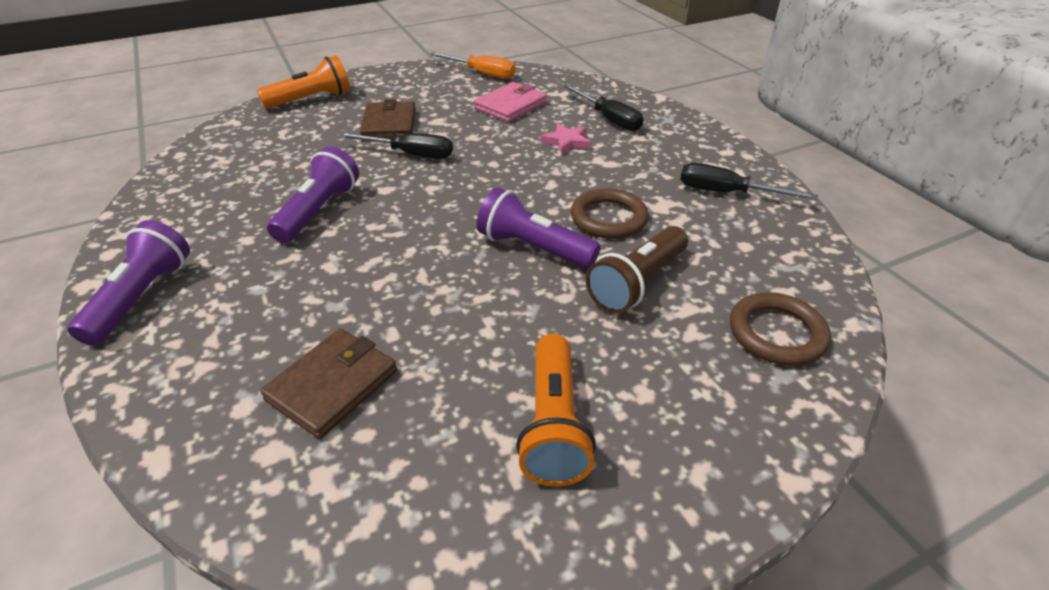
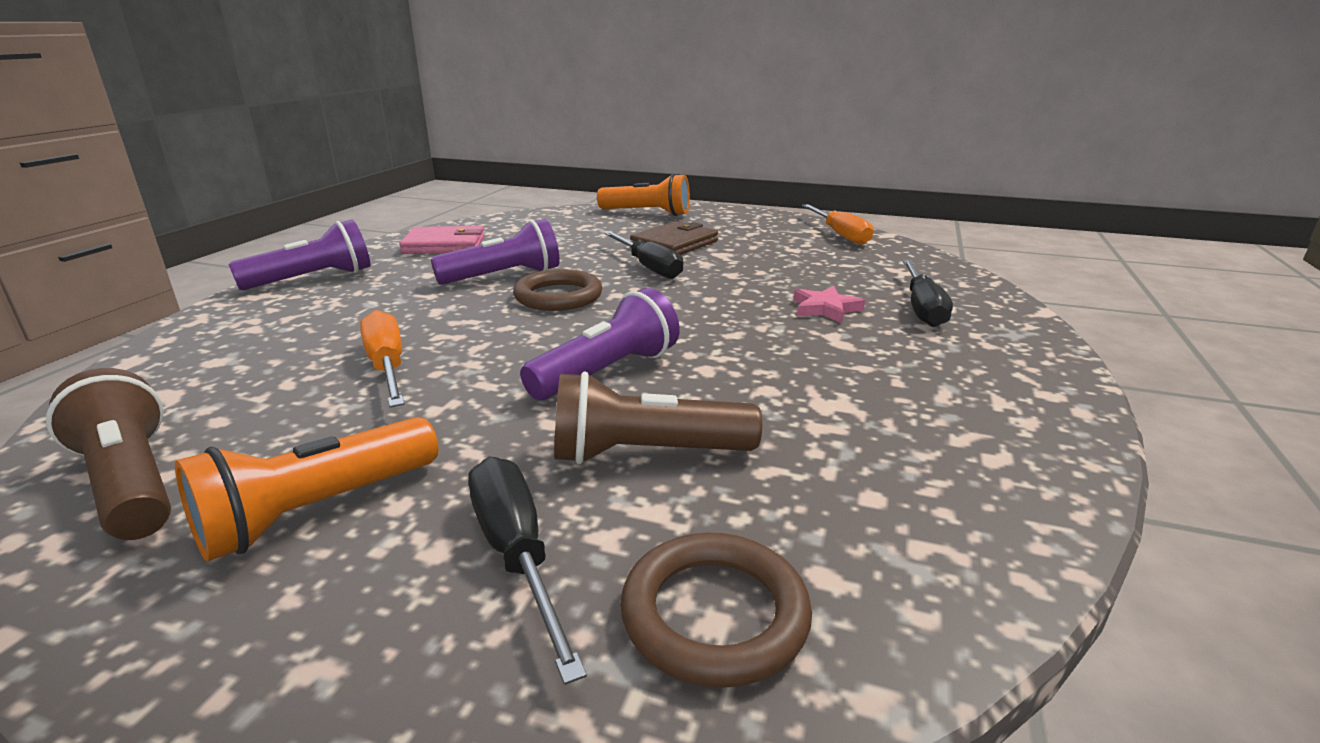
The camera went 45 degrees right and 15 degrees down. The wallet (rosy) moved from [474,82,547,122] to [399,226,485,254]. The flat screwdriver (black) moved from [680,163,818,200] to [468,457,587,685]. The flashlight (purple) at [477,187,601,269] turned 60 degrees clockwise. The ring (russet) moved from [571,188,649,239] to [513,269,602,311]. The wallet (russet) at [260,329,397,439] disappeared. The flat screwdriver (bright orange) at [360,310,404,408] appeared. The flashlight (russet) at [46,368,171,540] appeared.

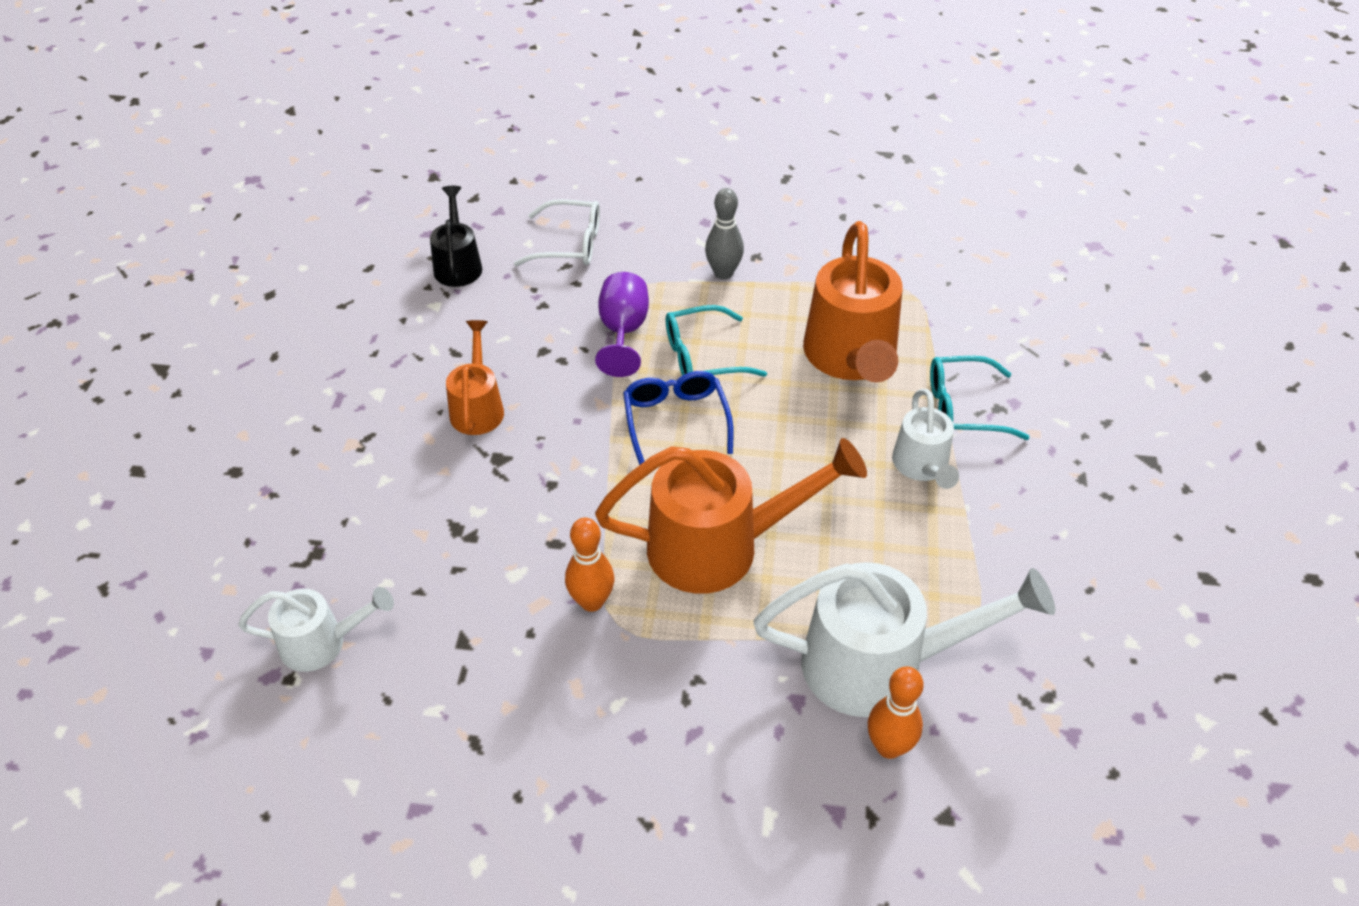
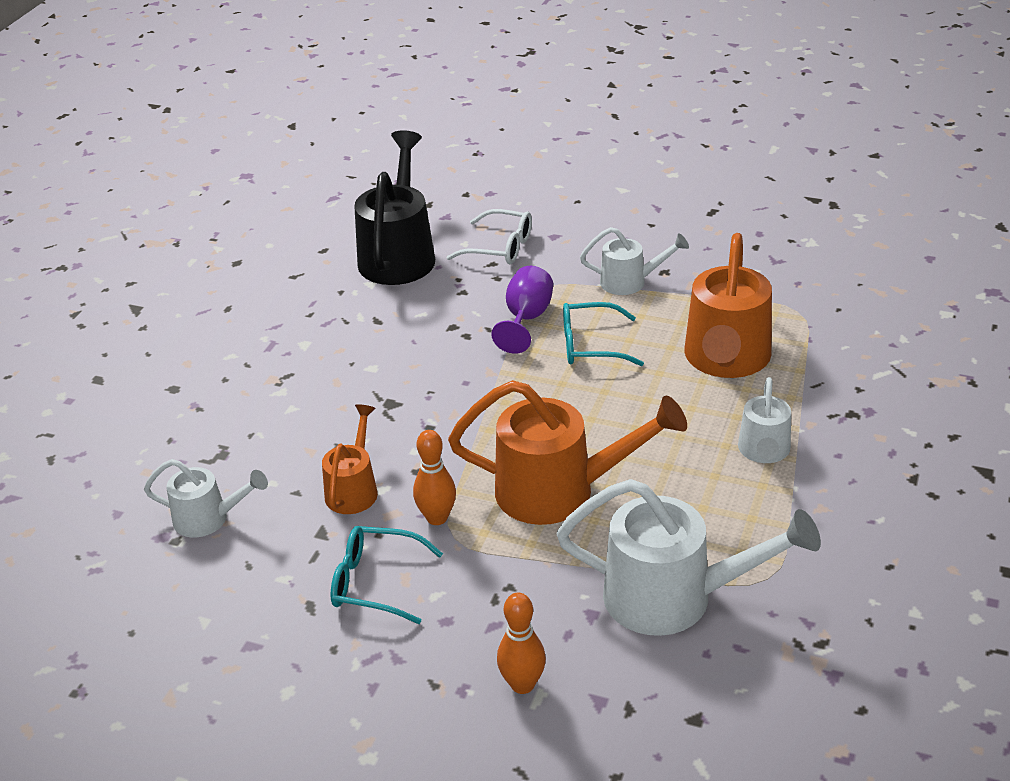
The camera went 15 degrees right and 10 degrees down. The watering can (black) at [430,186,482,287] changed to 1.81 times the size. The skittle (gray) at [705,188,744,279] was replaced by the watering can (white) at [580,227,689,295]. The watering can (bright orange) moved from [446,320,504,435] to [322,404,378,514]. The spectacles (turquoise) moved from [930,356,1030,440] to [330,526,443,624]. The spectacles (royal blue) at [623,371,733,465] disappeared. The skittle (bright orange) moved from [868,666,924,759] to [497,592,546,694].

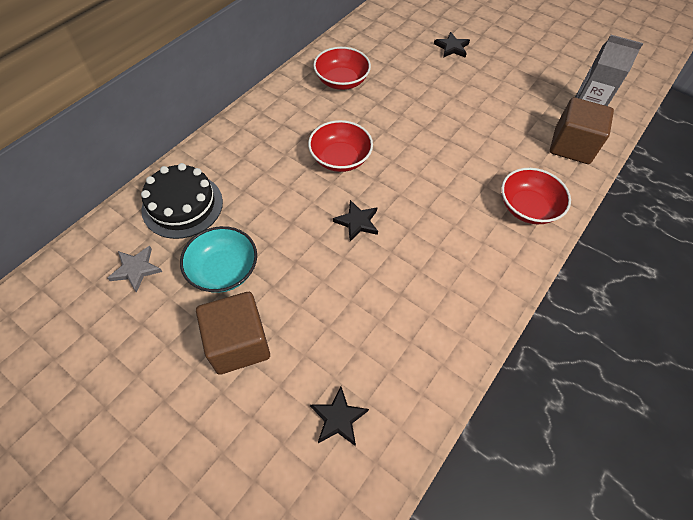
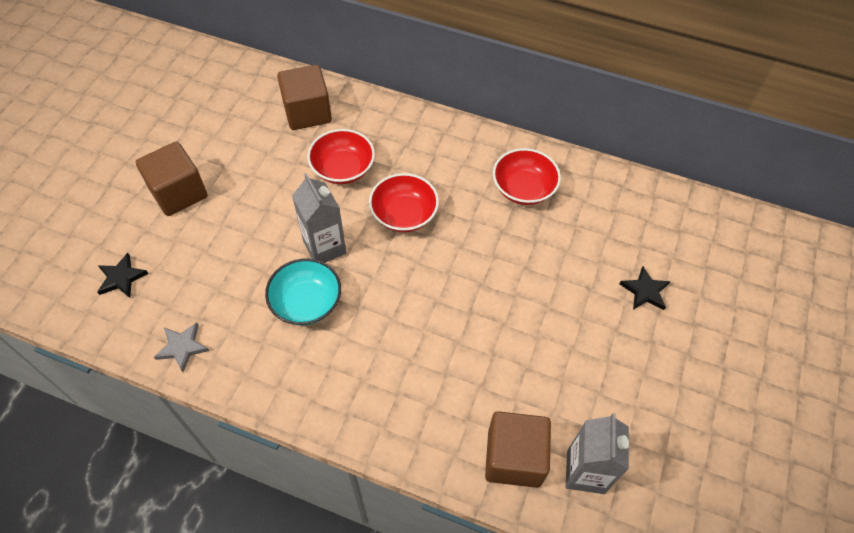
The camera went 75 degrees right and 0 degrees up. The layer cake (black) at [141,163,223,239] was replaced by the cube (russet) at [277,65,332,130]. The deep dish (crimson) moved from [501,168,571,224] to [307,129,375,184]. The five-pointed star (black) at [333,200,378,241] was replaced by the milk carton (gray) at [292,173,346,263]. The deep dish (turquoise) moved from [180,226,257,293] to [265,258,341,325]. The five-pointed star (gray) moved from [107,246,162,293] to [154,322,209,372].

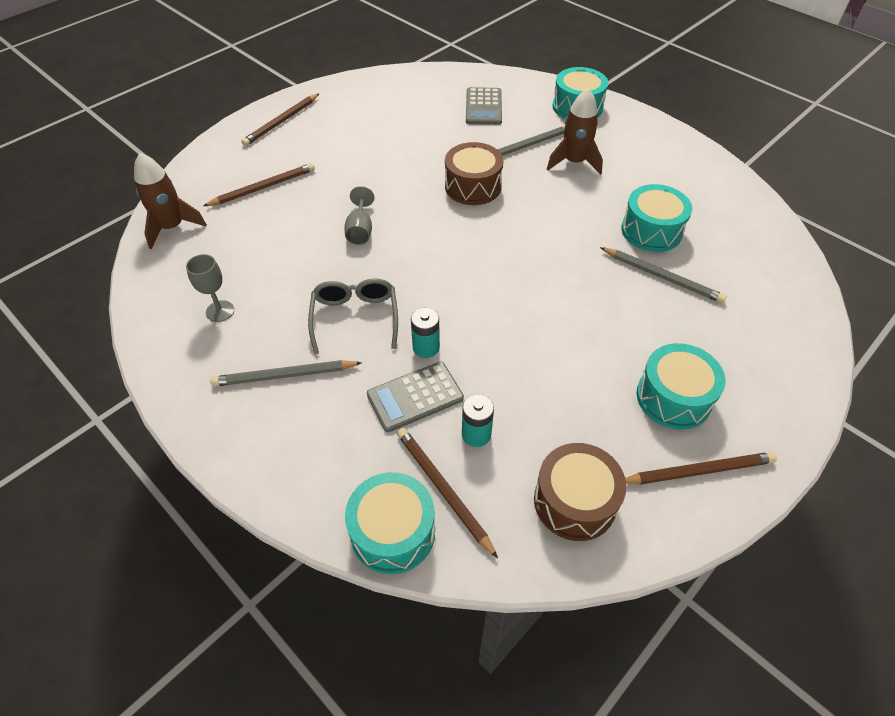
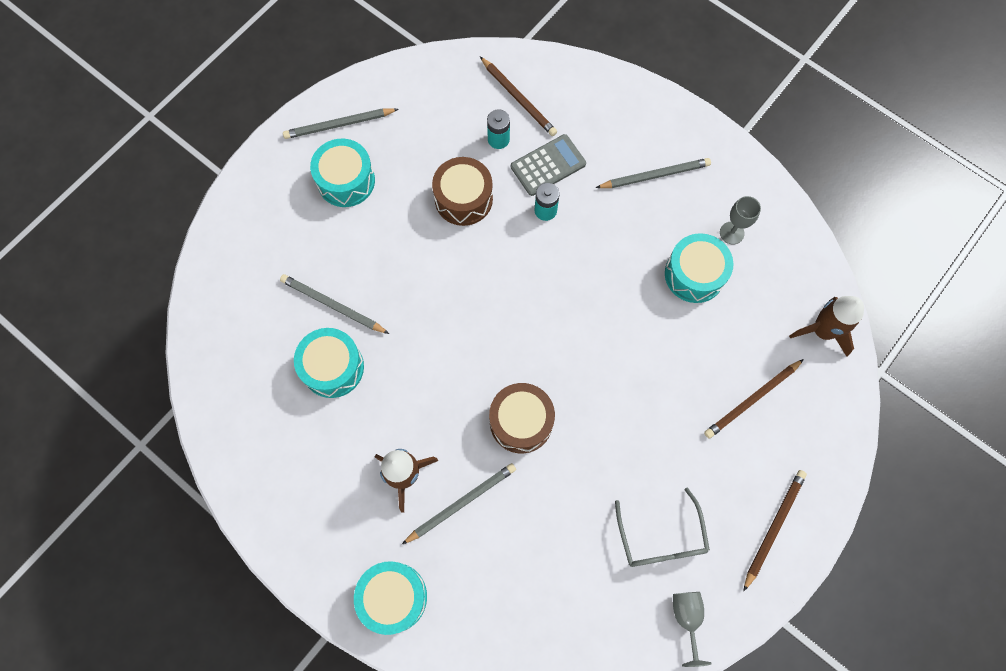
The camera went 175 degrees right and 20 degrees up. The pocket calculator (gray) at [466,87,502,125] disappeared. The chalice (gray) moved from [344,186,374,245] to [673,592,711,667]. The spectacles (gray) moved from [308,278,398,355] to [615,488,710,567]. The toy drum (russet) moved from [534,443,626,541] to [432,157,493,226]. The pencil (russet) at [625,452,777,485] became the pencil (gray) at [283,108,398,139]. The toy drum (turquoise) moved from [345,472,435,574] to [665,233,733,303].

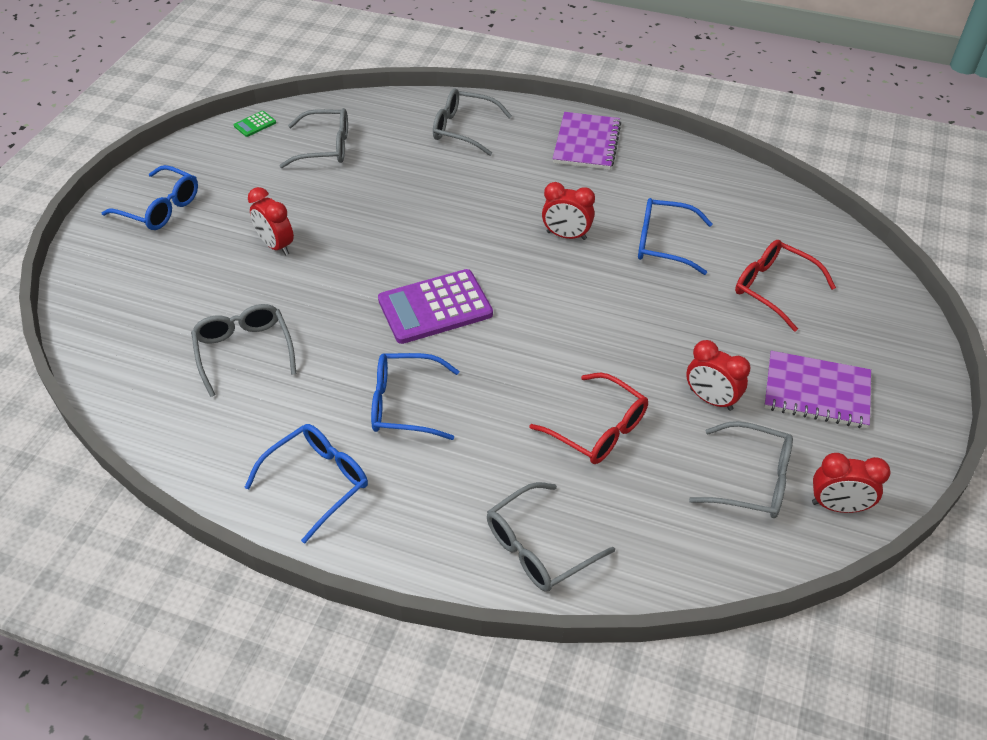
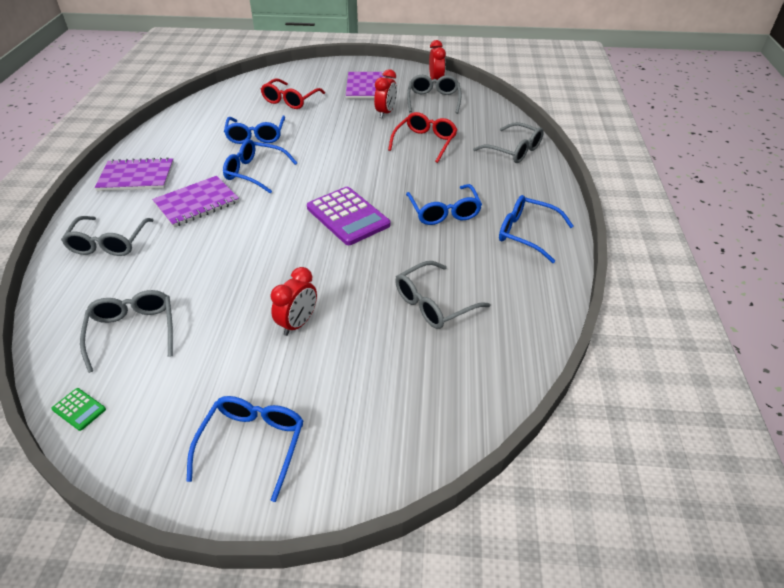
The camera went 105 degrees left and 5 degrees down. The alarm clock (crimson) at [542,182,595,240] was replaced by the spectacles (royal blue) at [223,139,297,193]. The notebook (purple) at [152,176,239,227] appeared.

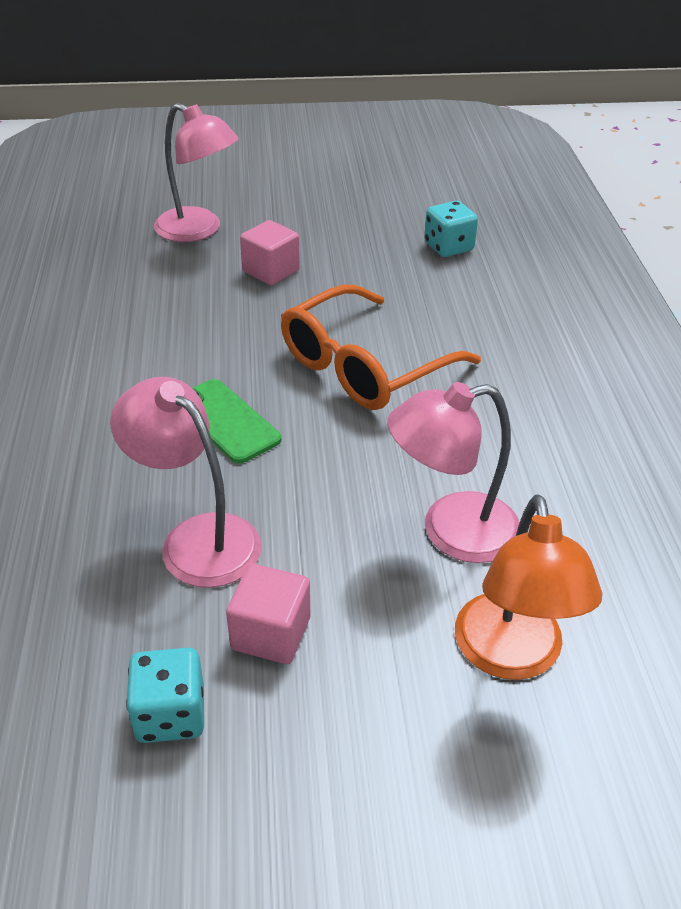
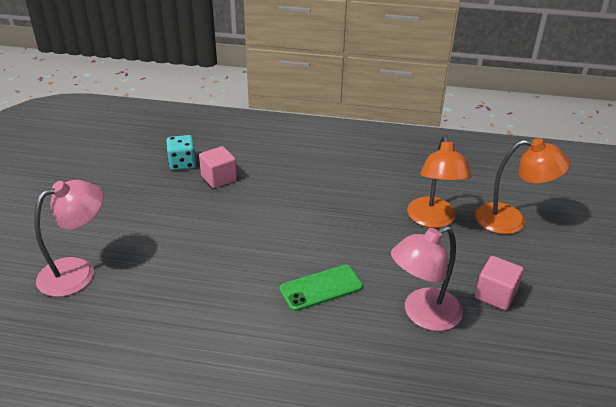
The camera went 75 degrees left and 5 degrees down. The cube (rosy) moved from [240,220,300,285] to [199,146,237,188]. The spectacles (bright orange) at [281,284,481,410] disappeared. The desk lamp (rosy) at [387,382,520,563] became the desk lamp (bright orange) at [407,135,472,228]. The dice (turquoise) at [126,648,204,743] disappeared.

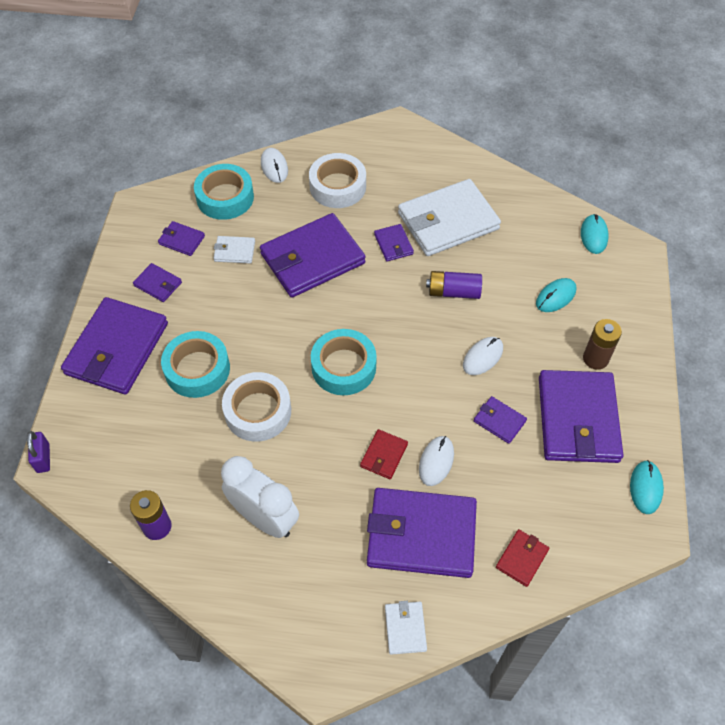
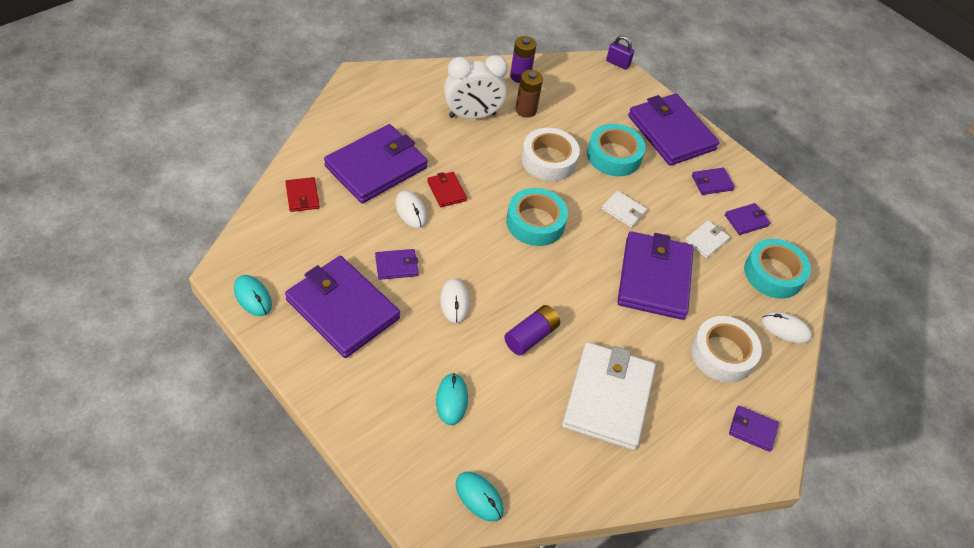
The camera went 125 degrees right and 5 degrees down. The wallet (purple) moved from [374,224,414,261] to [729,406,779,452]. The power cell (russet) moved from [583,319,622,370] to [516,70,543,118]. The wallet (white) moved from [385,601,427,655] to [602,191,647,228].

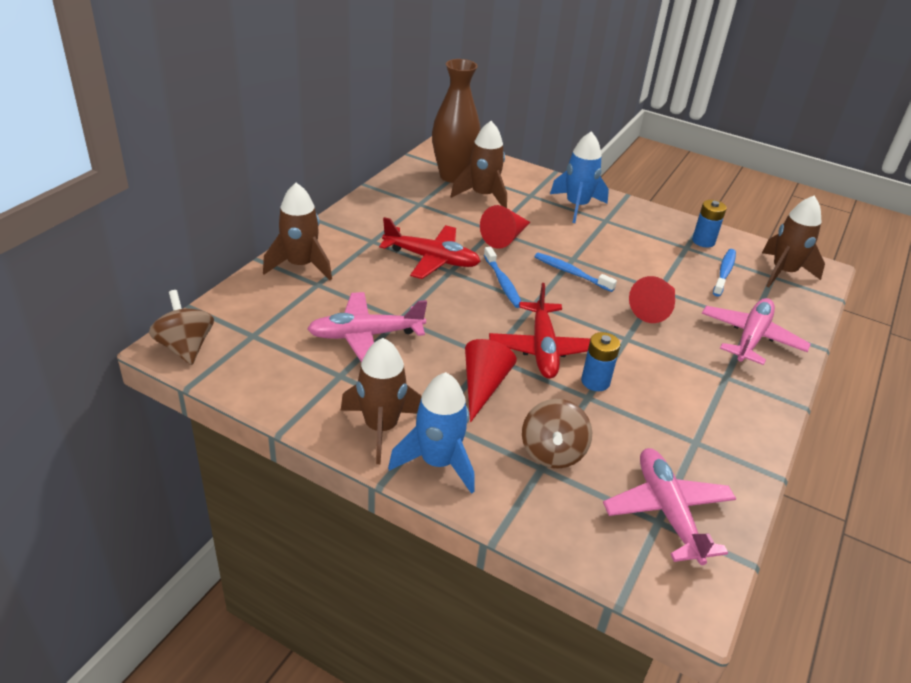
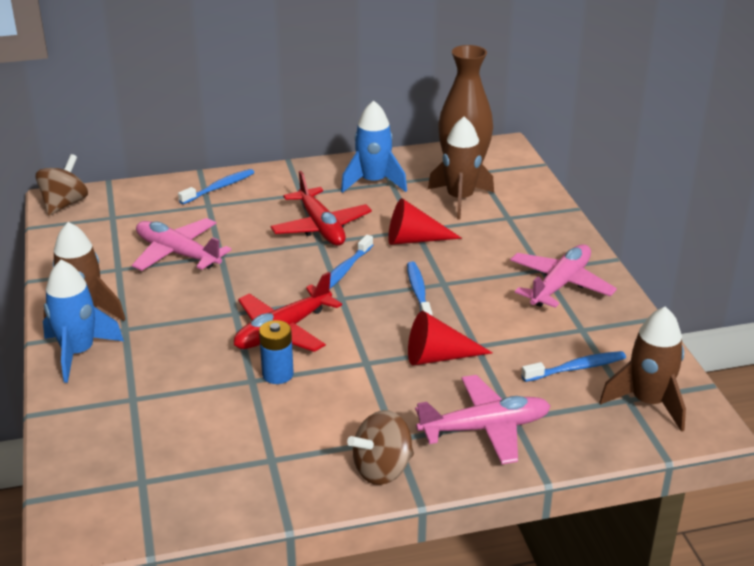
The camera went 50 degrees right and 5 degrees down. The toy rocket (royal blue) moved from [550,131,609,223] to [341,100,407,193]. The toy rocket (russet) at [263,183,332,280] was replaced by the toothbrush (royal blue) at [178,169,254,204]. The power cell (royal blue) at [692,200,727,248] disappeared. The solid cone (crimson) at [465,339,517,423] disappeared. The whirligig (russet) moved from [522,399,592,468] to [347,410,414,485]. The toy plane (rosy) moved from [603,448,736,565] to [510,244,617,308].

